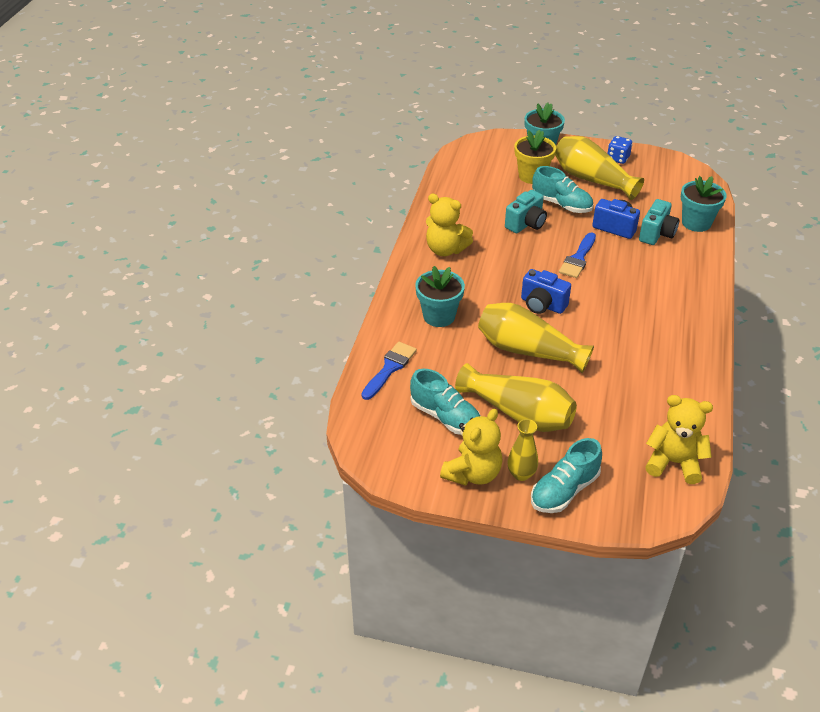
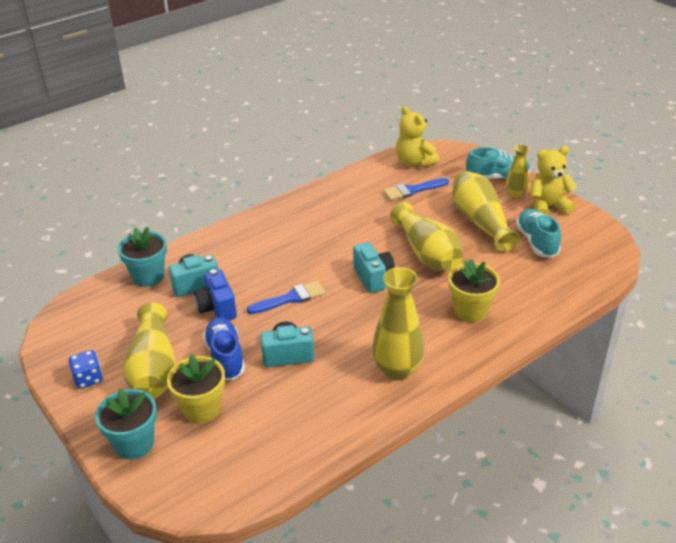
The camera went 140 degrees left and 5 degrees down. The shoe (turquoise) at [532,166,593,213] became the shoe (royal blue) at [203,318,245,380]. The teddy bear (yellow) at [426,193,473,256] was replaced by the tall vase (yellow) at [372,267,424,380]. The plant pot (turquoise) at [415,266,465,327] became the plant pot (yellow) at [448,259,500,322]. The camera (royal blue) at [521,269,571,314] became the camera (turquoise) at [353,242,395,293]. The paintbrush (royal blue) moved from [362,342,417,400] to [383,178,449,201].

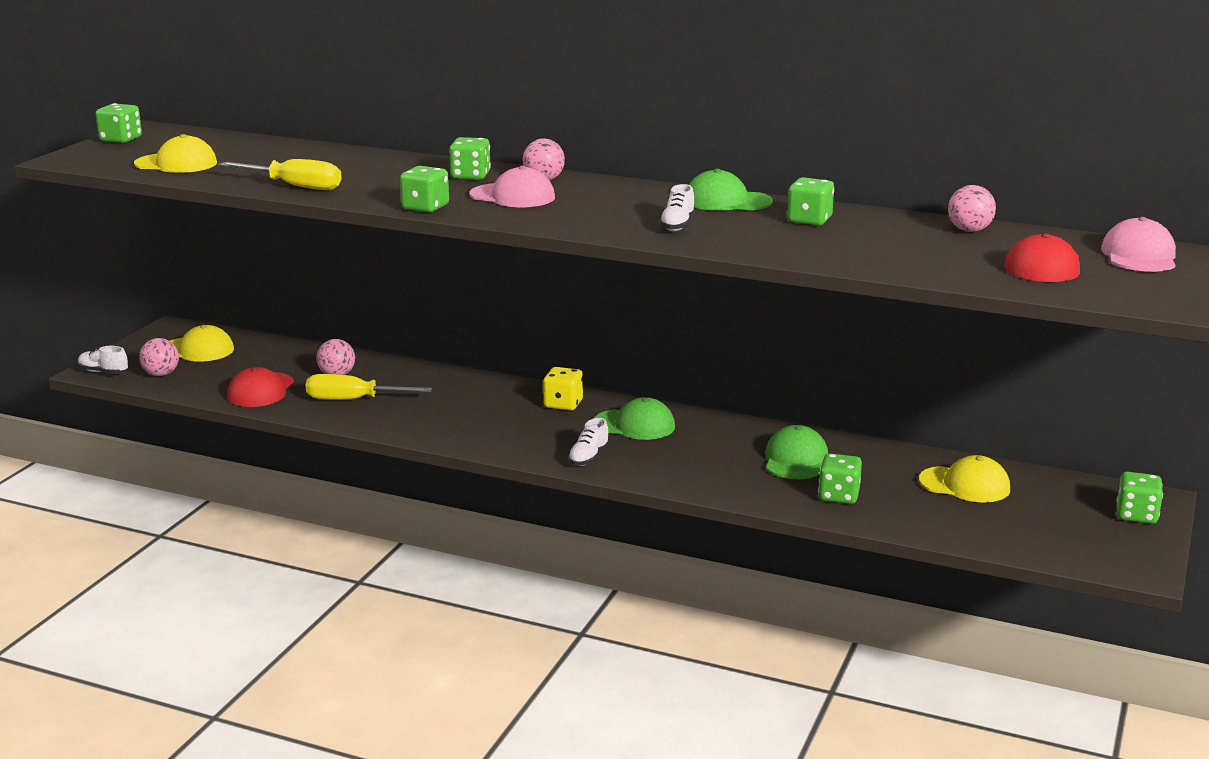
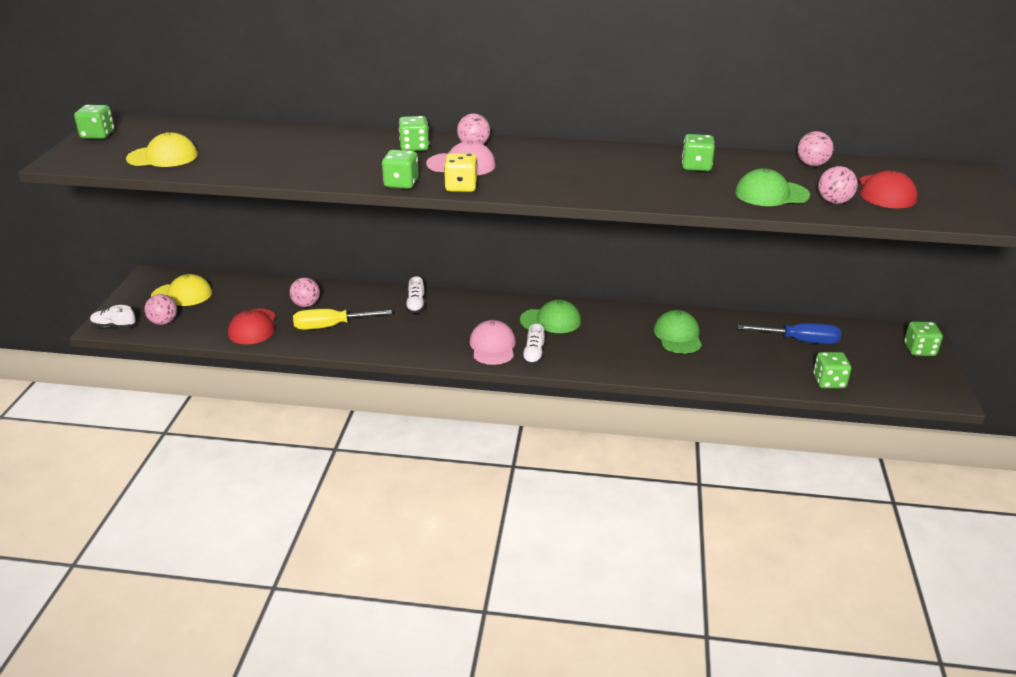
The camera went 15 degrees left and 10 degrees up. The flat screwdriver (yellow) at [219,159,342,190] disappeared. The baseball cap (emerald) moved from [689,168,773,211] to [735,168,810,206]. The shoe (white) moved from [659,184,695,231] to [405,276,425,314]. The baseball cap (rosy) moved from [1101,217,1176,272] to [469,320,516,365]. The dice (yellow) moved from [543,367,583,410] to [444,153,477,192]. The dice (emerald) moved from [818,453,862,504] to [813,352,851,388]. The baseball cap (yellow) at [919,455,1010,503] was replaced by the flat screwdriver (royal blue) at [738,323,841,344]. The ball (rosy) at [818,166,858,204] appeared.

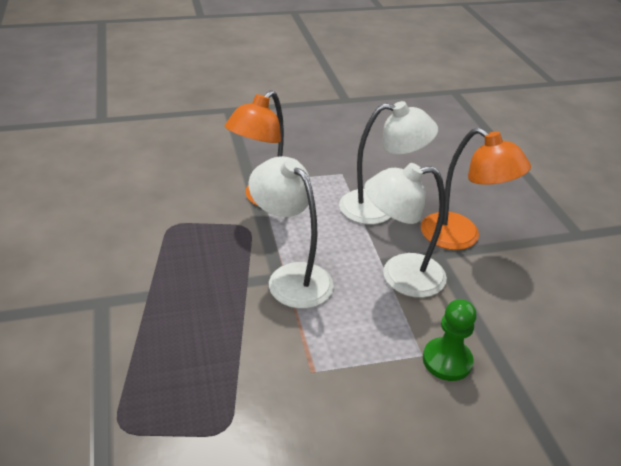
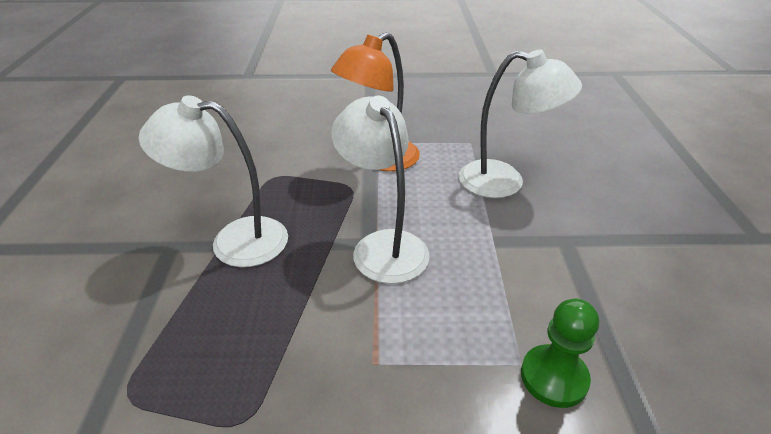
The camera went 15 degrees right and 0 degrees up. The desk lamp (bright orange) at [421,128,531,250] disappeared. The desk lamp (white) moved from [364,163,447,298] to [138,95,288,267].

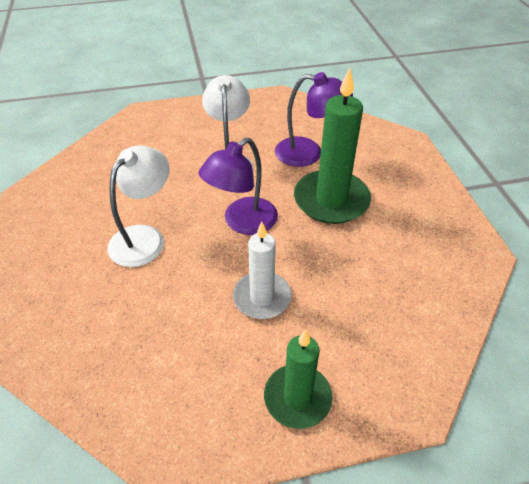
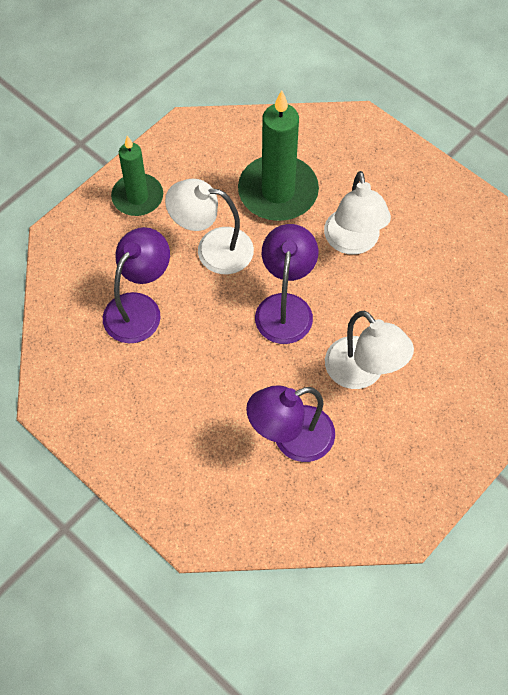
The camera went 145 degrees right and 15 degrees up. The candle (emerald) moved from [294,68,371,224] to [238,90,319,221]. The candle (white) at [233,222,291,319] was replaced by the desk lamp (white) at [165,179,254,274]. The desk lamp (purple) at [103,227,170,343] appeared.

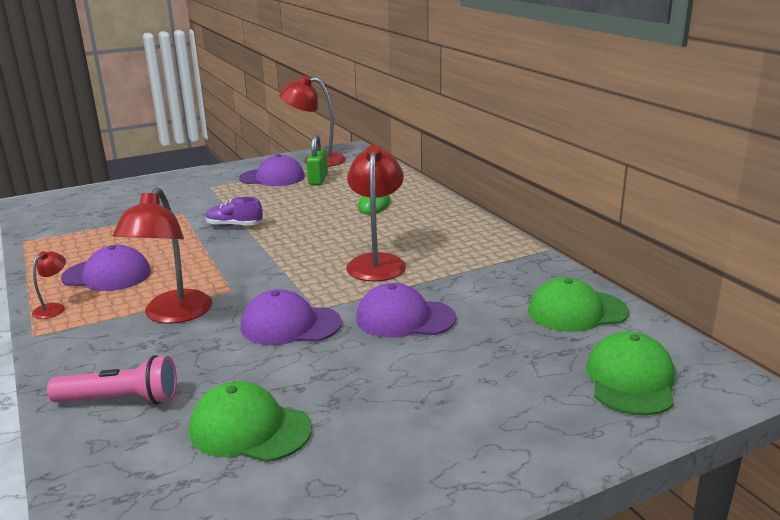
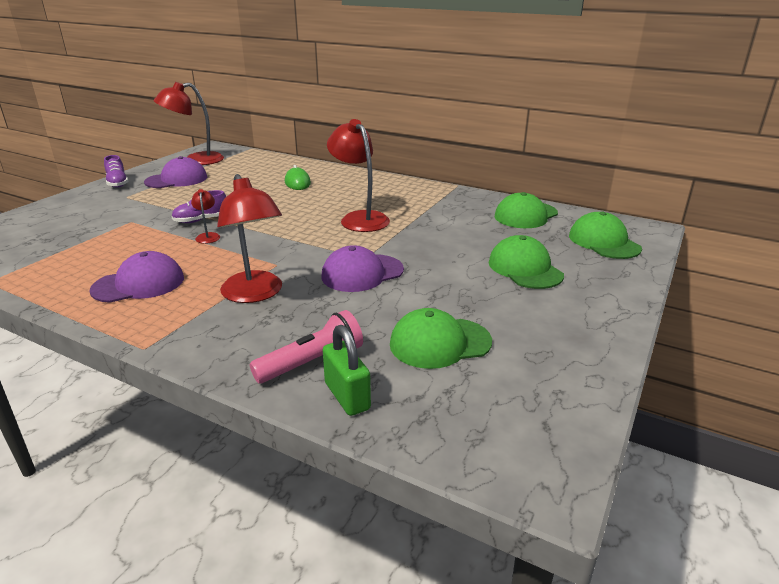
The camera went 35 degrees left and 5 degrees up. The padlock (emerald) moved from [306,134,328,185] to [323,325,371,416]. The desk lamp (crimson) moved from [32,251,66,319] to [191,189,220,244]. The baseball cap (purple) at [356,283,456,338] disappeared. The shoe (purple) at [104,155,128,188] appeared. The baseball cap (emerald) at [489,235,564,289] appeared.

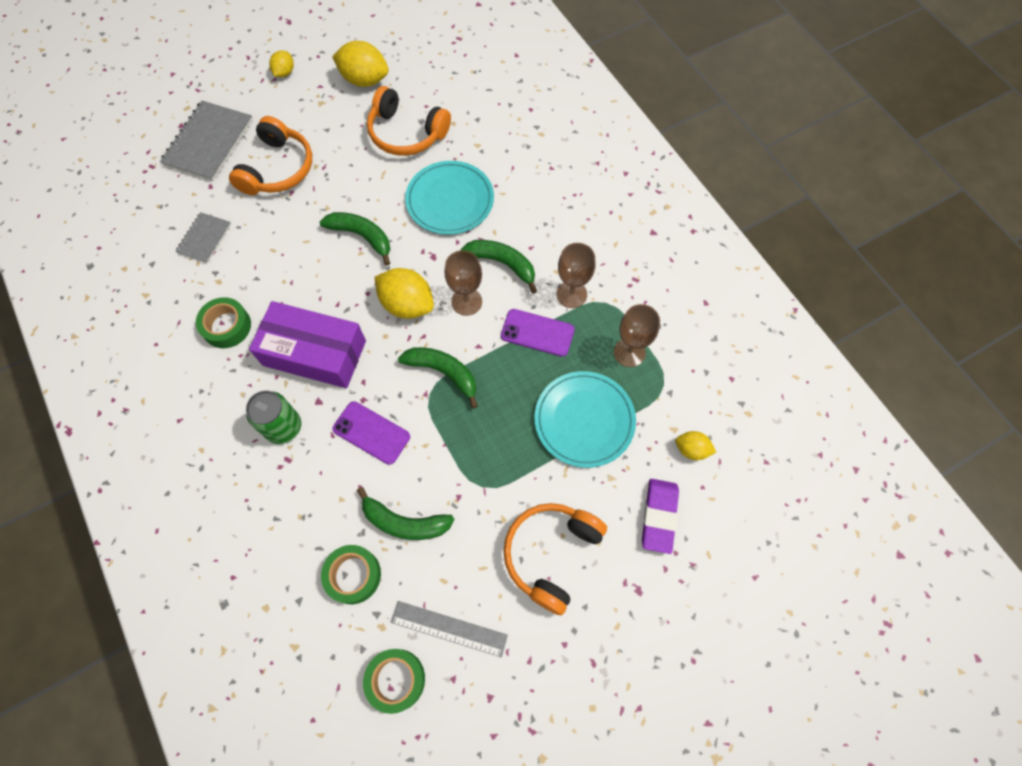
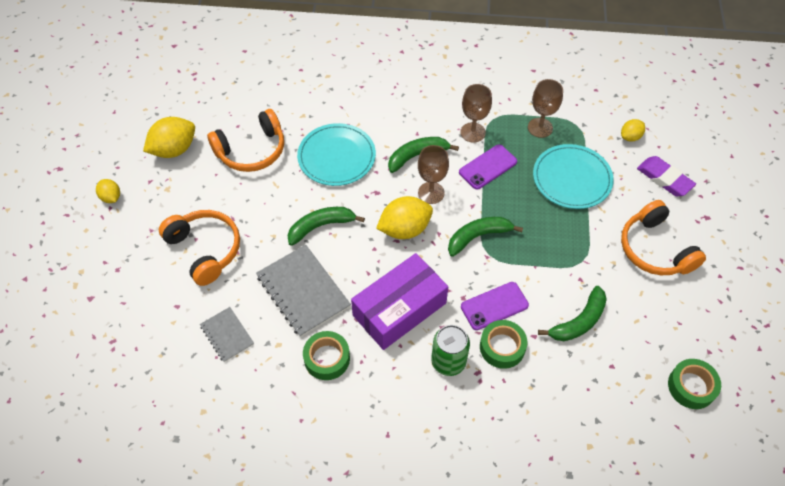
The camera went 55 degrees left and 10 degrees down. The notebook (gray) moved from [160,101,253,181] to [256,245,351,337]. The roll of tape (emerald) moved from [321,545,381,604] to [480,320,527,369]. The ruler (gray) at [390,601,508,657] disappeared.

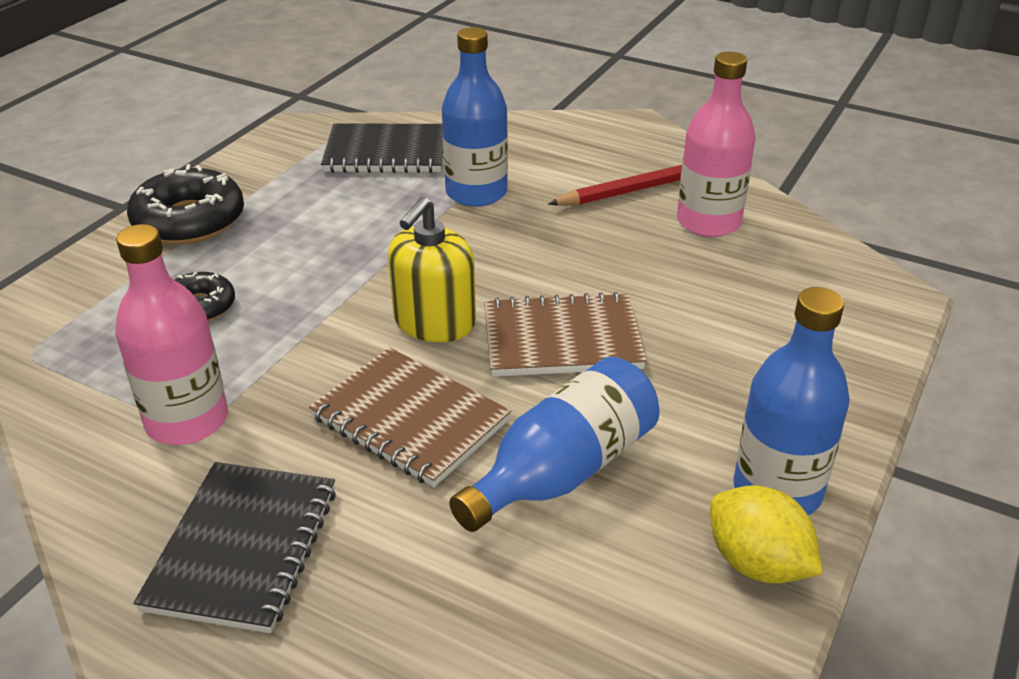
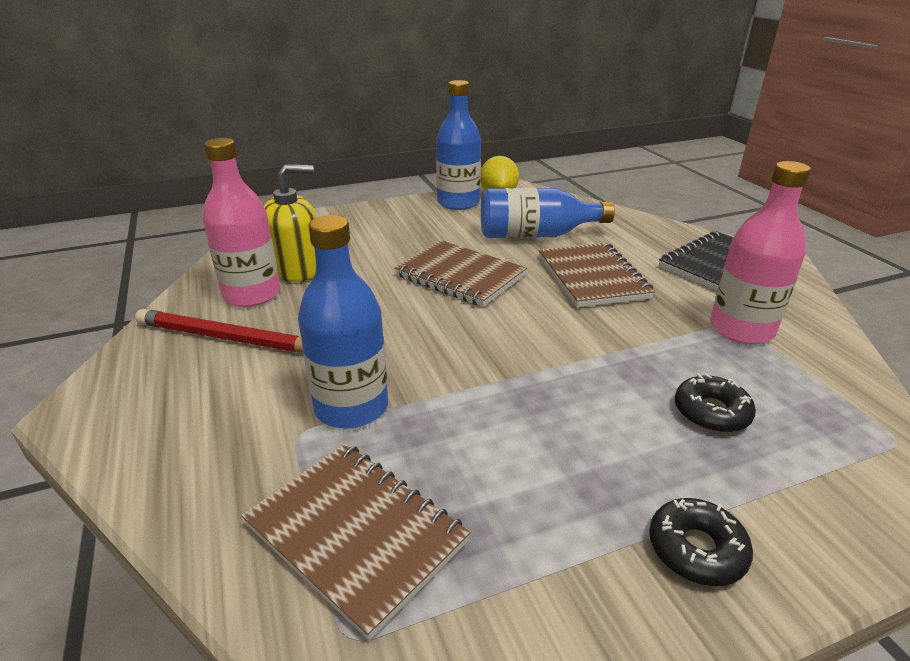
The camera went 140 degrees left and 5 degrees down. The notebook (black) at [321,123,443,173] became the notebook (russet) at [242,443,470,640]. The doughnut (black) at [127,164,244,244] changed to 0.58 times the size. The soap pump (yellow) moved from [388,197,476,342] to [264,164,316,282].

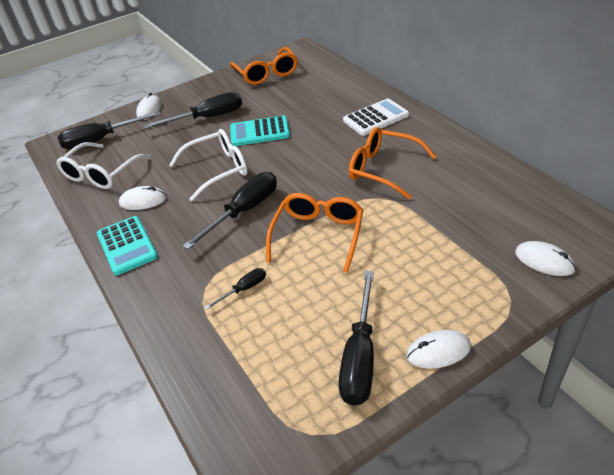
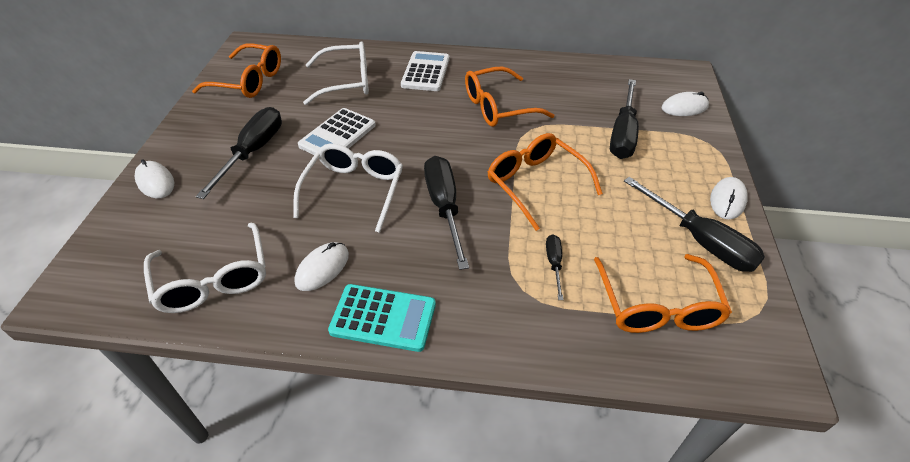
The camera went 55 degrees left and 5 degrees up. The flat screwdriver (black) moved from [58,111,161,149] to [610,79,639,159]. The pocket calculator (turquoise) at [230,115,290,146] became the pocket calculator (white) at [298,108,376,155]. The spectacles (white) at [303,41,369,105] appeared. The spectacles (bright orange) at [594,254,732,333] appeared.

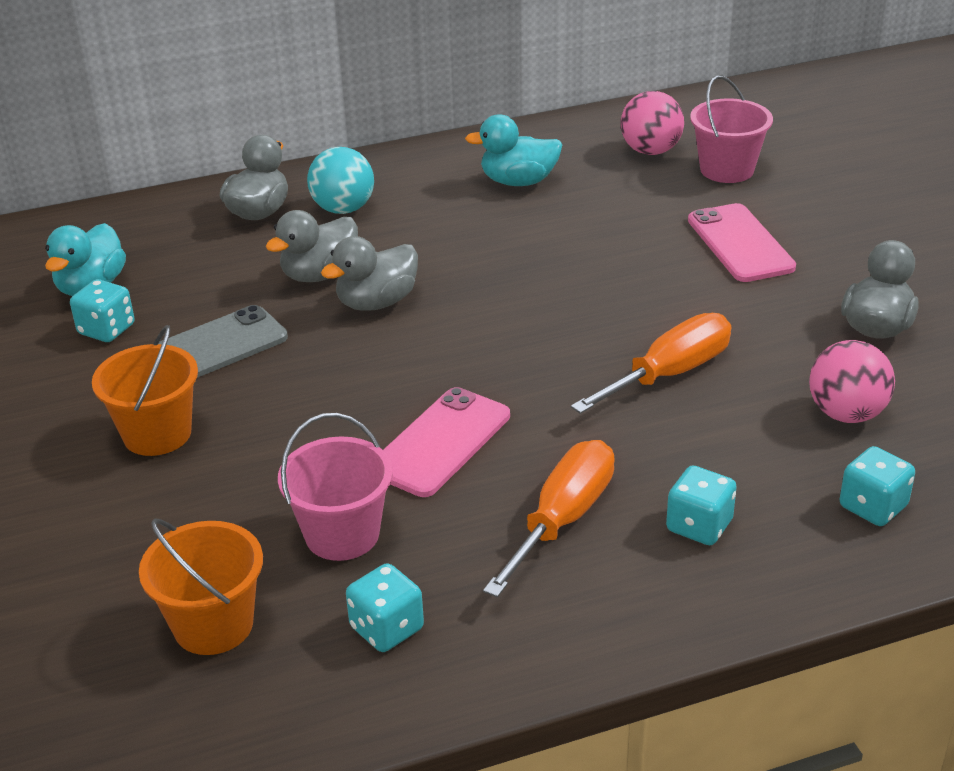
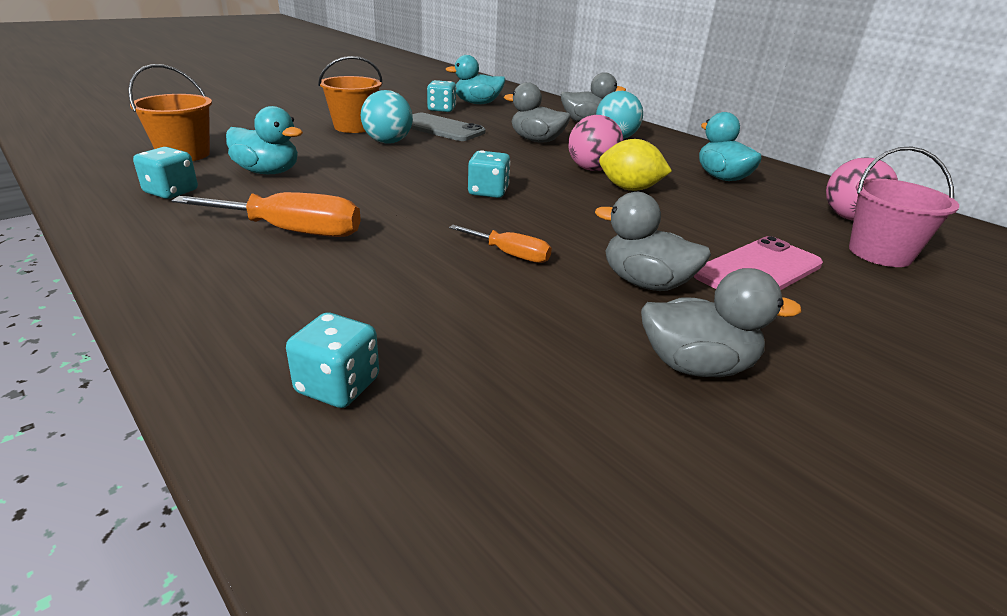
The camera went 65 degrees right and 5 degrees down. The toy duck (gray) moved from [321,236,418,311] to [595,192,711,291]. The flat screwdriver (bright orange) at [571,313,731,414] changed to 0.58 times the size. The ball (rosy) moved from [809,340,895,423] to [568,115,623,171]. The mobile phone (rosy) at [383,387,510,497] disappeared. The pail (rosy) at [278,413,393,561] was replaced by the toy duck (turquoise) at [226,106,303,174]. The dice (turquoise) moved from [666,466,737,545] to [468,151,511,198]. The ball (turquoise) at [361,90,413,144] appeared. The citrus fruit (yellow) at [599,139,672,191] appeared.

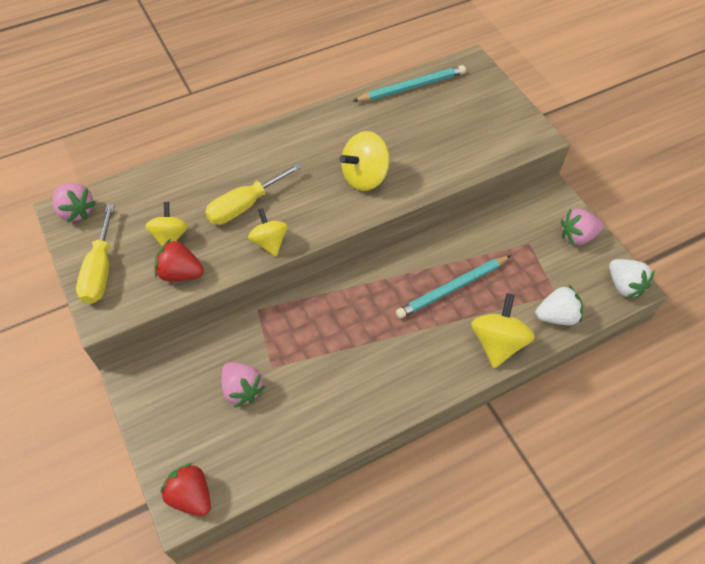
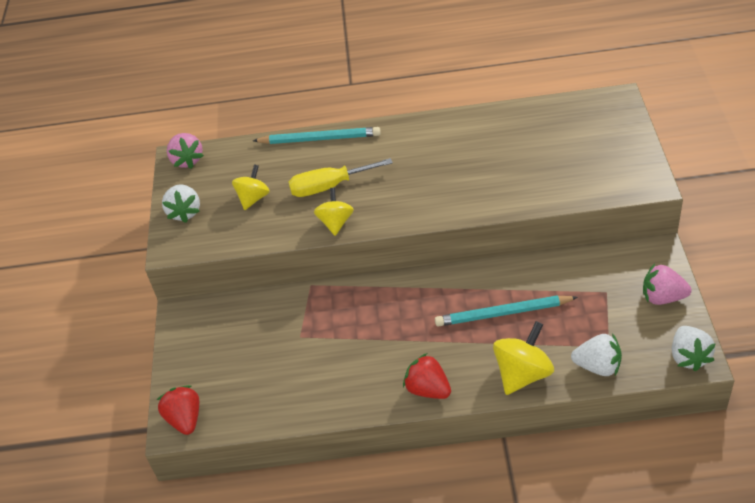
The camera went 30 degrees right and 10 degrees down. The pencil (turquoise) moved from [353,65,466,102] to [253,127,381,144]. The whirligig (yellow) at [339,131,390,191] disappeared. The flat screwdriver (yellow) at [76,204,115,304] was replaced by the toy strawberry (white) at [162,184,200,223]. The toy strawberry (crimson) moved from [155,239,204,281] to [403,353,451,399]. The toy strawberry (rosy) at [221,362,266,408] disappeared.

